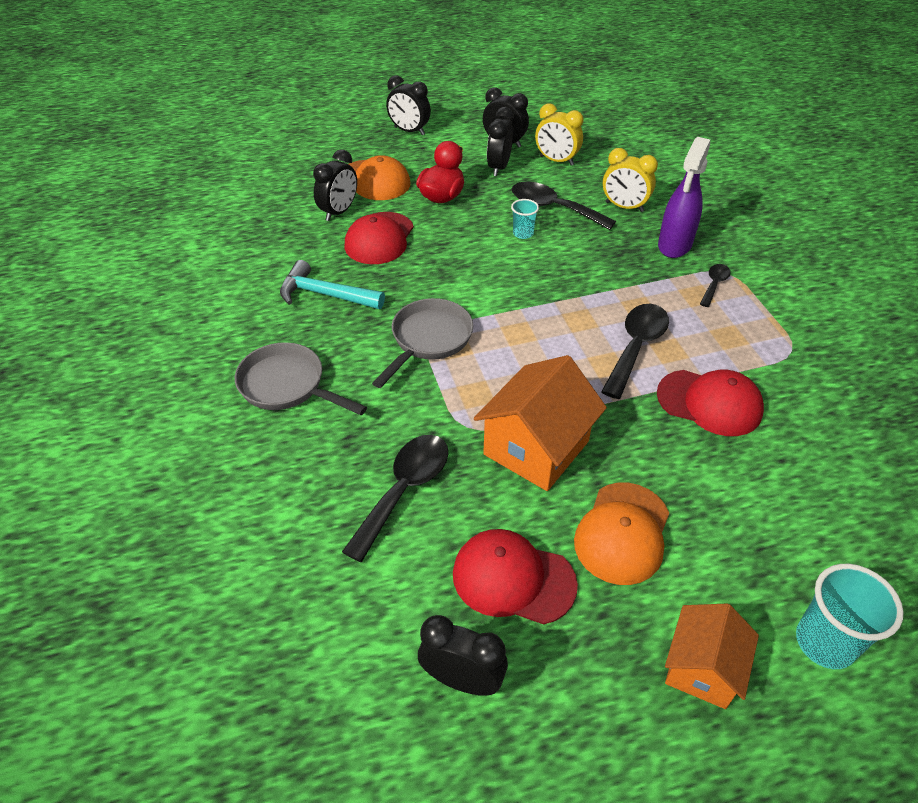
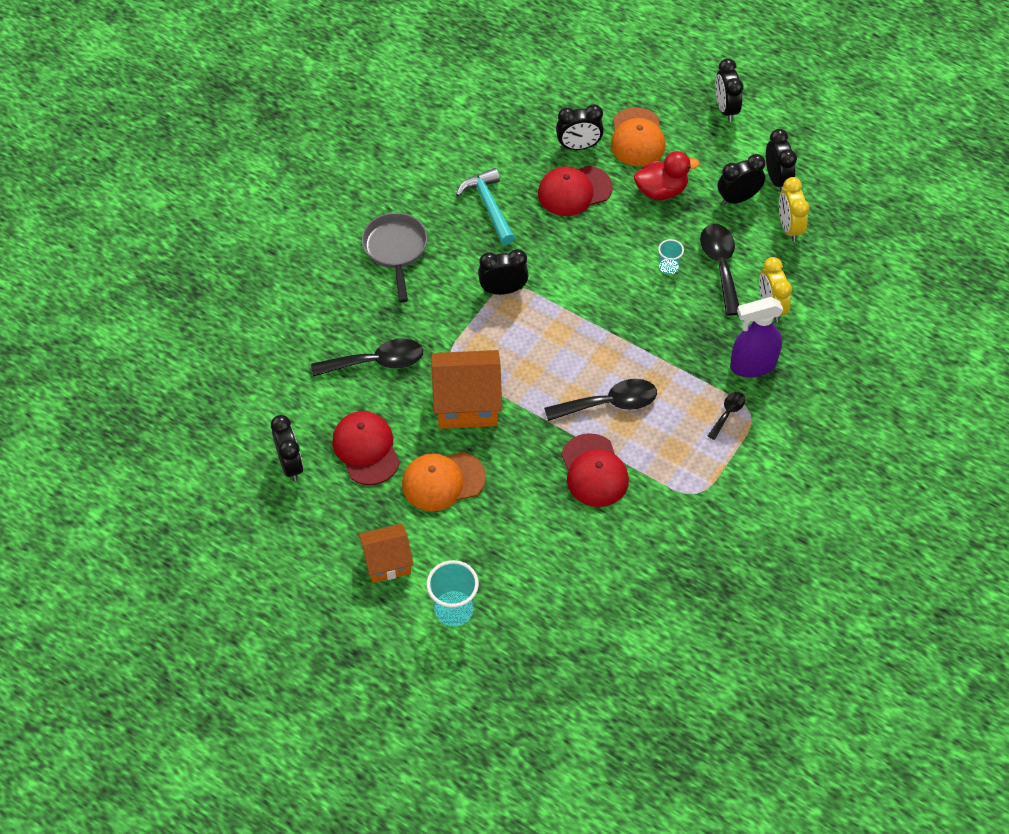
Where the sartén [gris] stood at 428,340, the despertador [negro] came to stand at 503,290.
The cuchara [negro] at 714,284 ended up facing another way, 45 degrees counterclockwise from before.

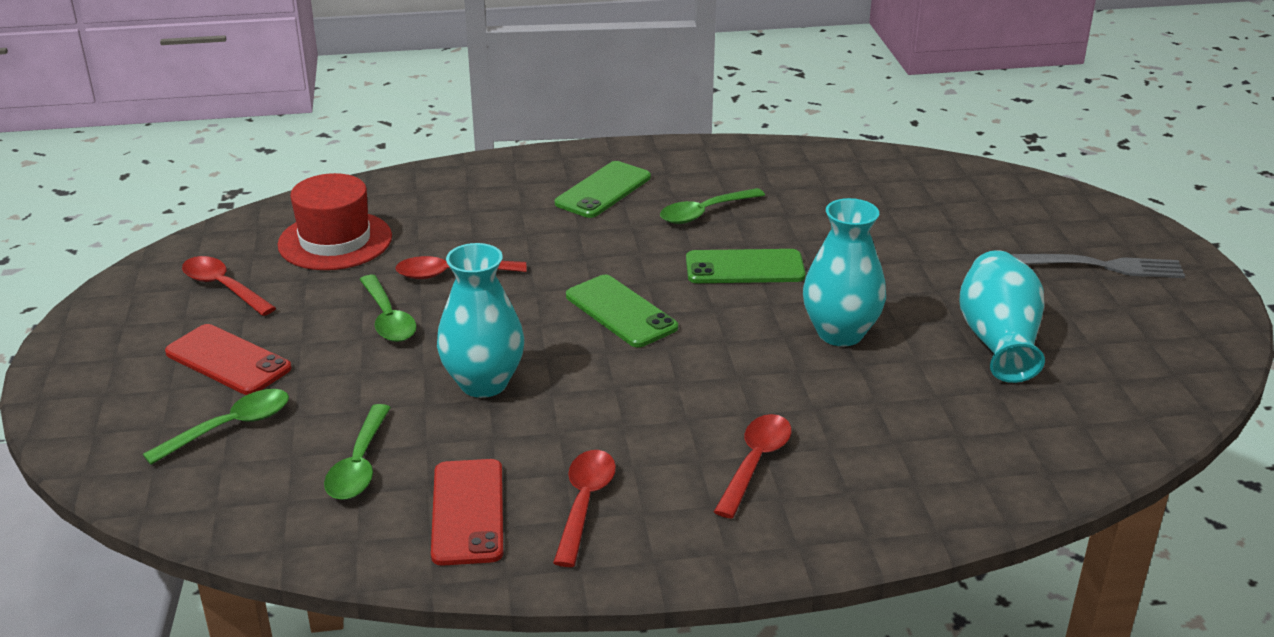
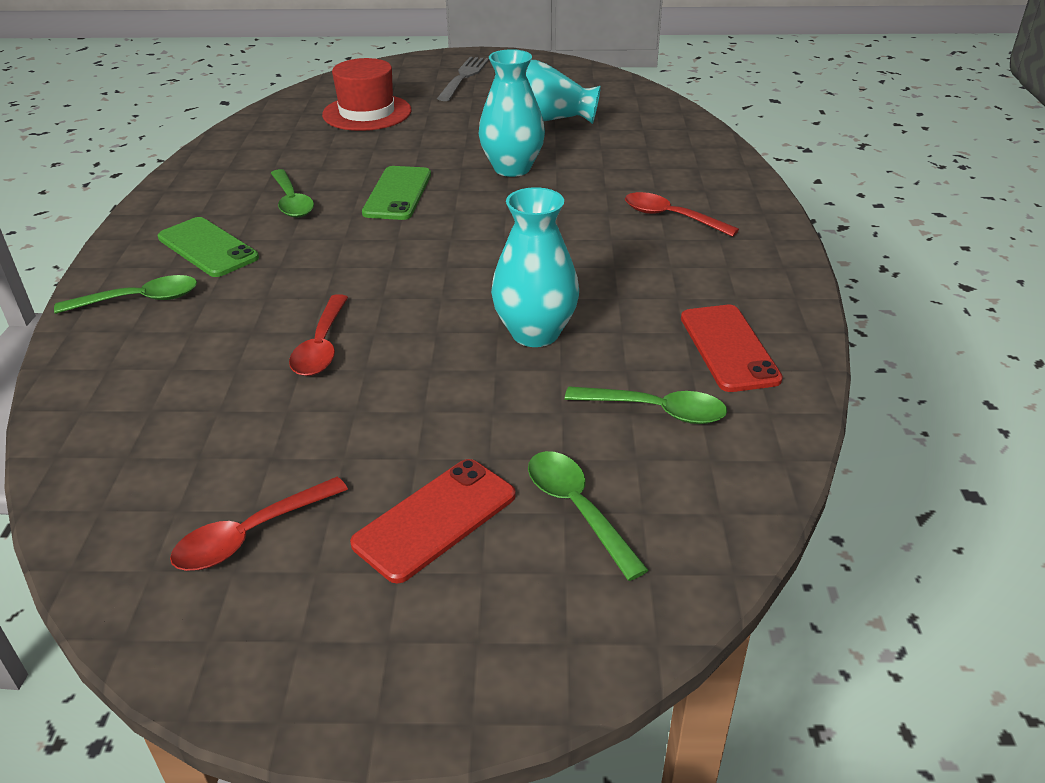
The sombrero [rojo] ended up elsewhere, having gone from 335,241 to 367,113.
The cuchara [verde] ended up elsewhere, having gone from 388,318 to 139,300.
The móvil [rojo] at 468,512 ended up facing another way, 75 degrees clockwise from before.
The second view lost the cuchara [rojo] at 584,503.
The second view lost the móvil [verde] at 621,312.

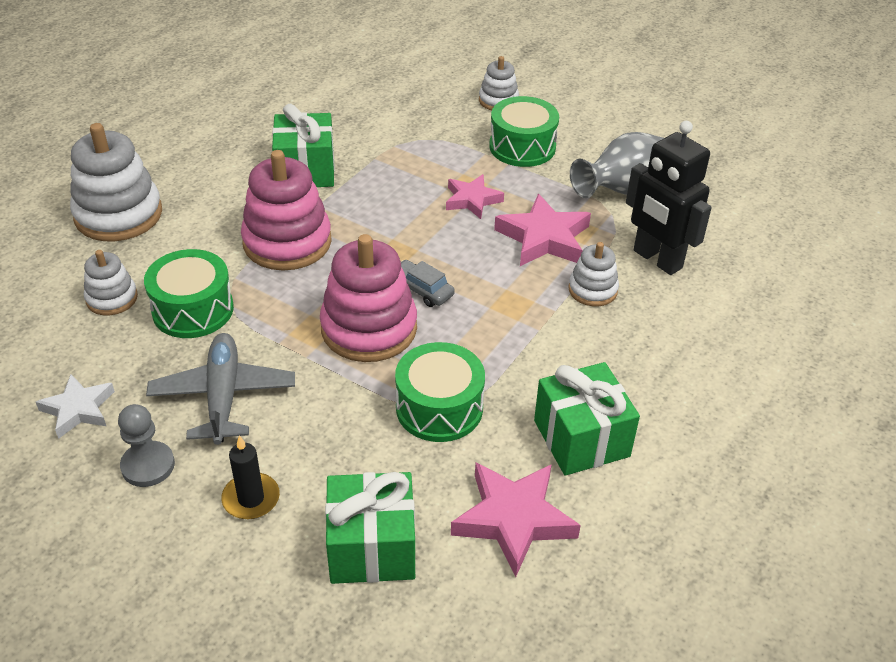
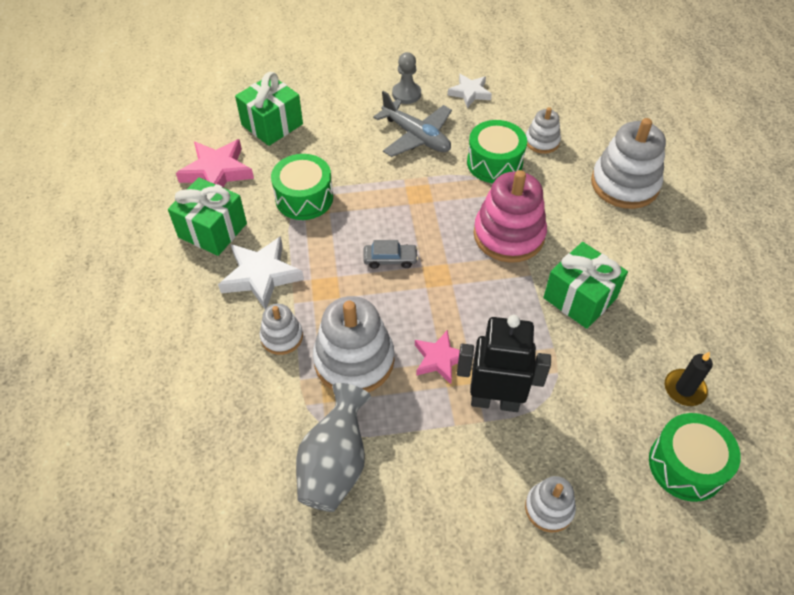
The vela [negro] ended up elsewhere, having gone from 251,498 to 684,389.
The second view lost the juguete apilable [rosa] at 369,328.
The tambor [verde] ended up elsewhere, having gone from 522,147 to 686,465.
Where the estrella [rosa] stood at 544,238, the juguete apilable [blanco] came to stand at 354,360.
The robot [negro] ended up elsewhere, having gone from 657,259 to 495,401.
The second view gained the estrella [blanco] at 261,276.

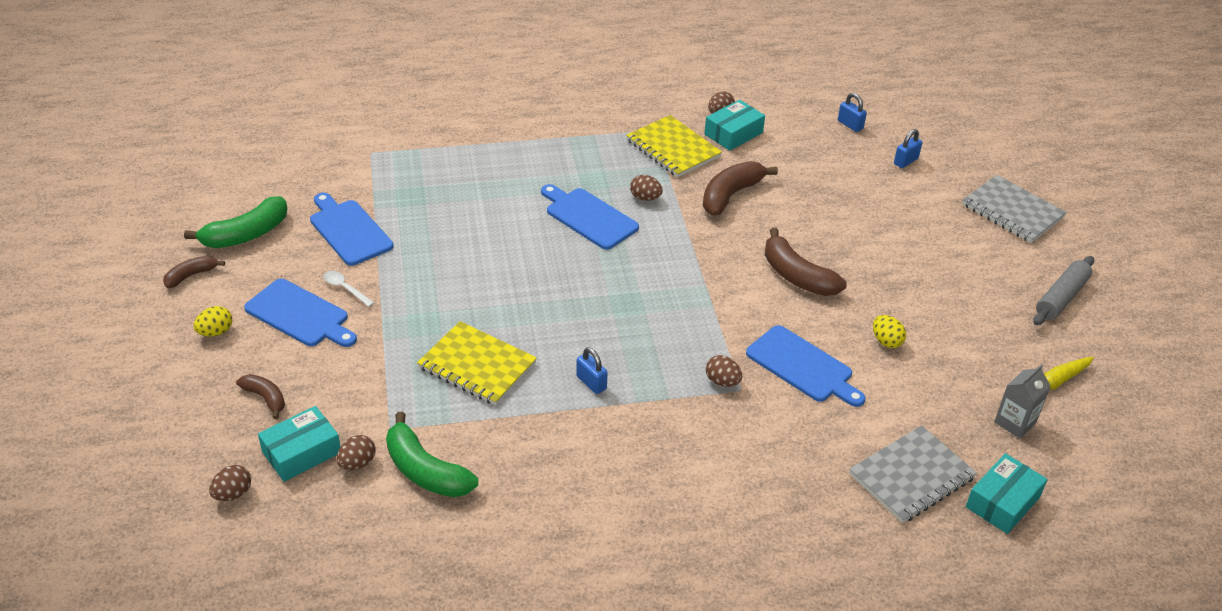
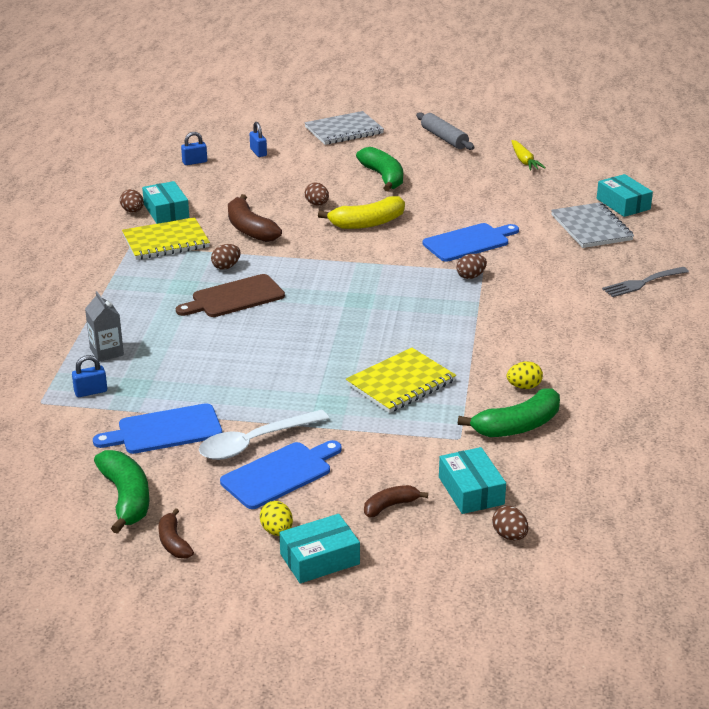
The size of the cuchara [blanco] at 345,288 changed by a factor of 2.03.
The huevo [marrón] ended up elsewhere, having gone from 357,463 to 317,204.
What was the tabla de cortar [azul] at 589,217 turned into the tabla de cortar [marrón] at 234,298.
The candado [azul] ended up elsewhere, having gone from 591,383 to 91,392.
What was the plátano [marrón] at 797,276 turned into the plátano [amarillo] at 367,223.
The huevo [amarillo] ended up elsewhere, having gone from 886,341 to 524,386.
The cartón de leche [gris] ended up elsewhere, having gone from 1015,422 to 106,352.
The second view gained the caja [turquesa] at 319,559.
The second view gained the plátano [verde] at 383,177.
The second view gained the tenedor [gris] at 642,283.

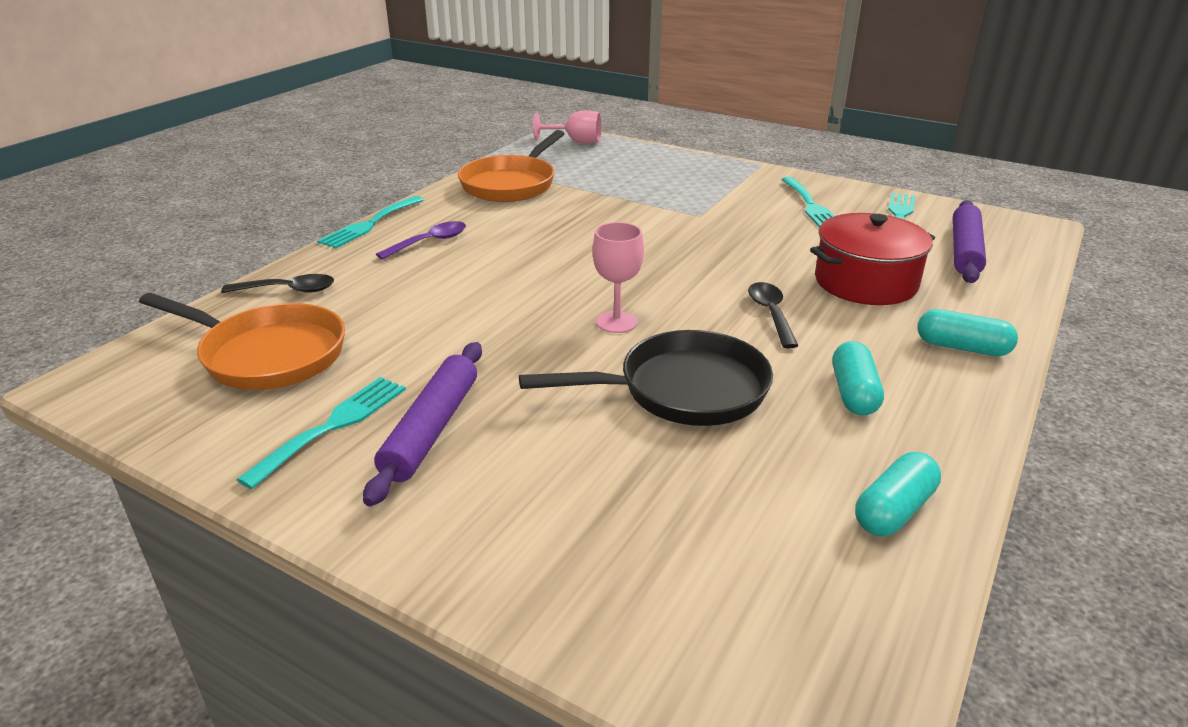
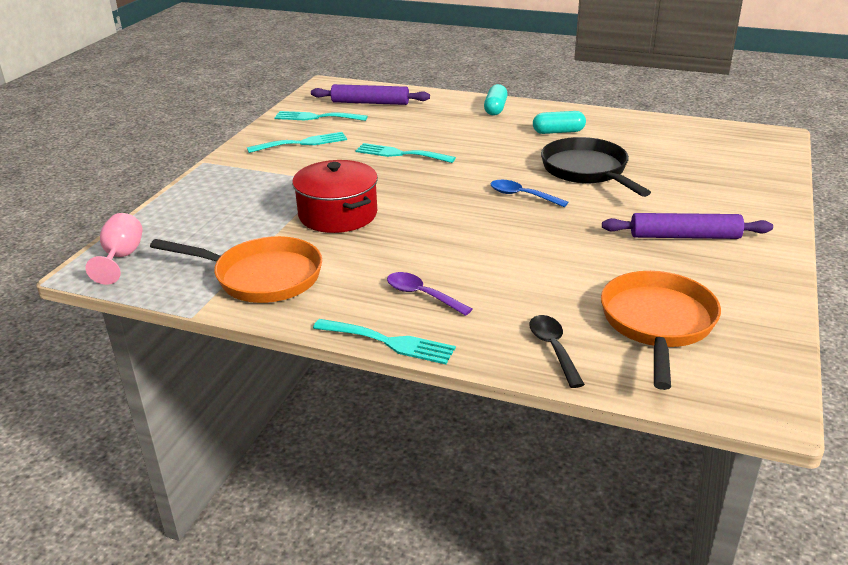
The tenedor [turquesa] ended up elsewhere, having gone from 333,425 to 400,154.
Where the copa [rosa] stood at 616,322, the cuchara [azul] came to stand at 522,196.
The second view lost the cuchara [negro] at 770,314.
The olla [rojo] ended up elsewhere, having gone from 865,282 to 338,214.
The second view lost the cápsula [turquesa] at 894,510.

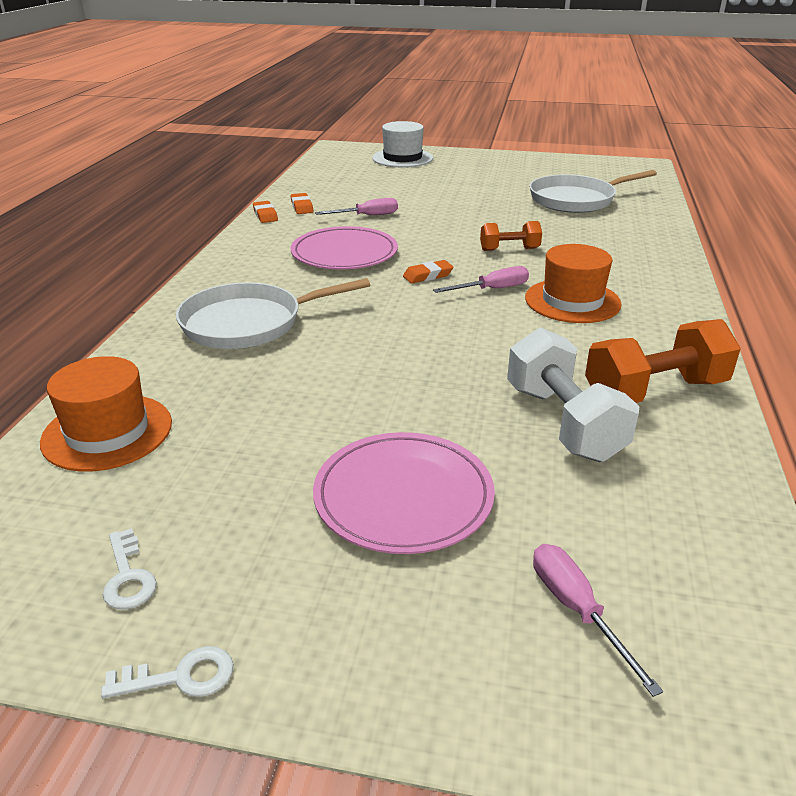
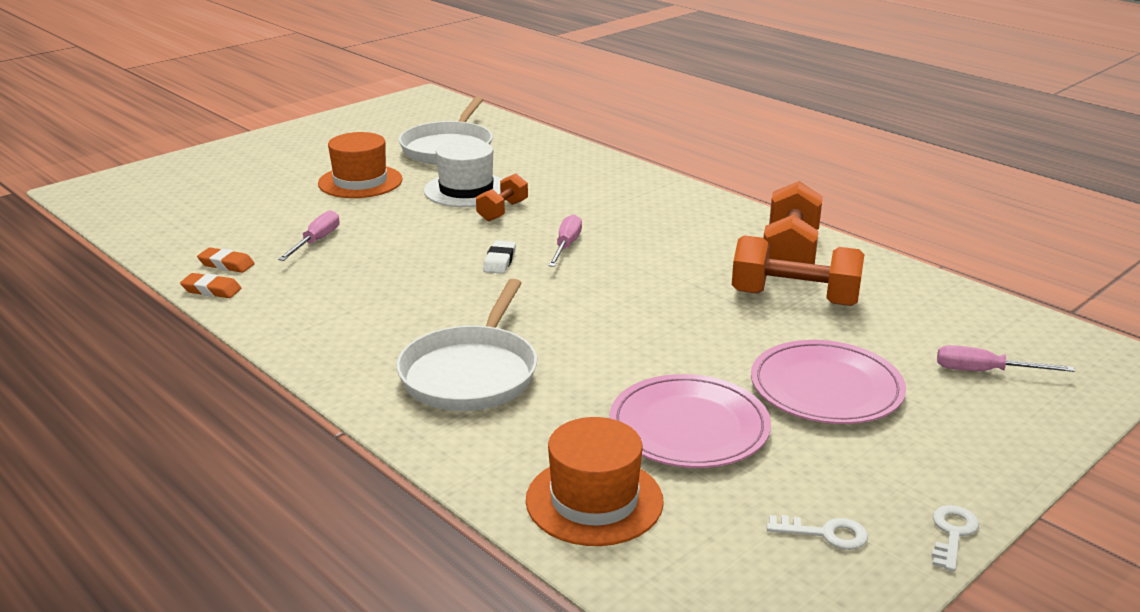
The plato [rosa] ended up elsewhere, having gone from 344,253 to 689,427.
The sombrero [blanco] ended up elsewhere, having gone from 402,158 to 466,190.
What was the goma de borrar [naranja] at 428,276 turned into the goma de borrar [blanco] at 499,261.
What was the mancuerna [blanco] at 563,422 turned into the mancuerna [naranja] at 794,298.
The sombrero [naranja] ended up elsewhere, having gone from 572,301 to 360,182.

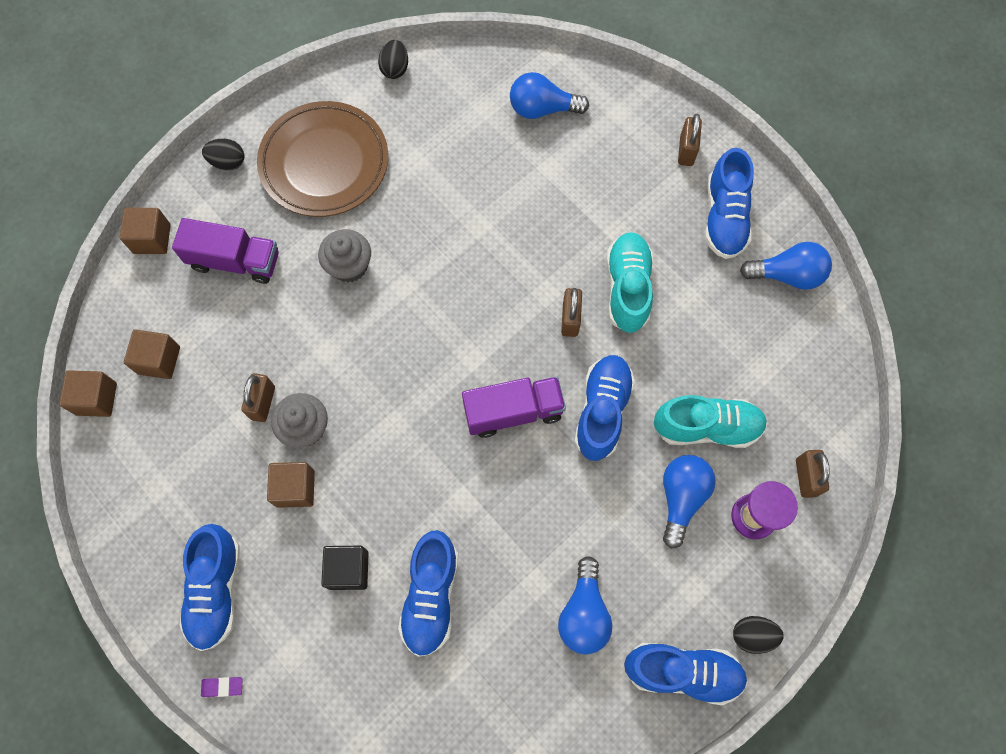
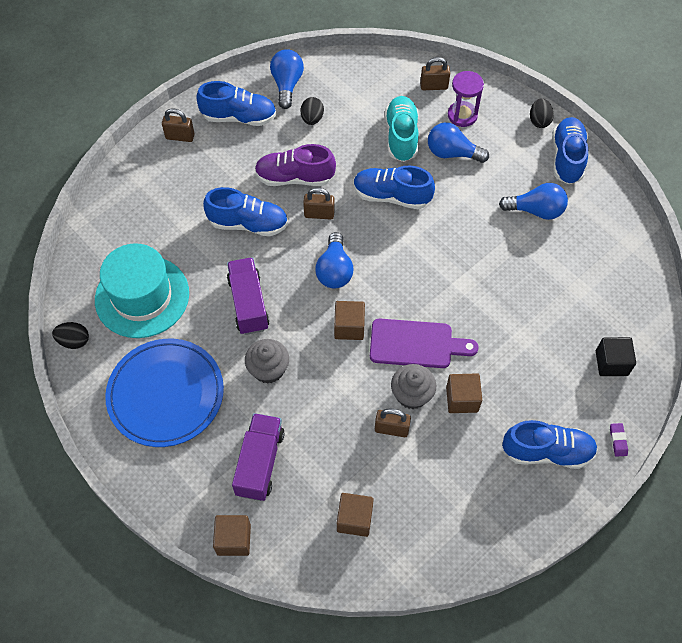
The cubo [marrón] ended up elsewhere, having gone from 96,399 to 349,327.
The huevo [negro] ended up elsewhere, having gone from 228,162 to 312,119.
What was the plato [marrón] at 324,163 turned into the plato [azul] at 166,394.
The cubo [negro] ended up elsewhere, having gone from 348,570 to 611,363.
The zapato [azul] ended up elsewhere, having gone from 431,596 to 248,224.
The camión [morado] ended up elsewhere, having gone from 513,412 to 248,304.
The bombilla [azul] ended up elsewhere, having gone from 542,109 to 334,270.
What was the zapato [turquesa] at 627,288 turned into the zapato [morado] at 294,178.
The second view gained the sombrero [turquesa] at 142,296.
The second view gained the tabla de cortar [morado] at 416,344.

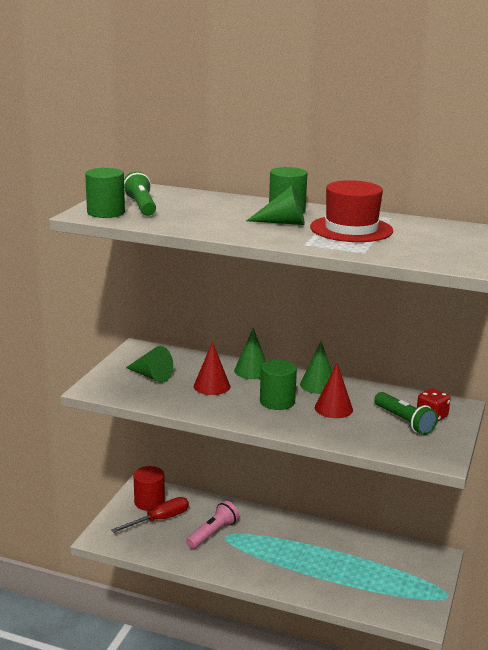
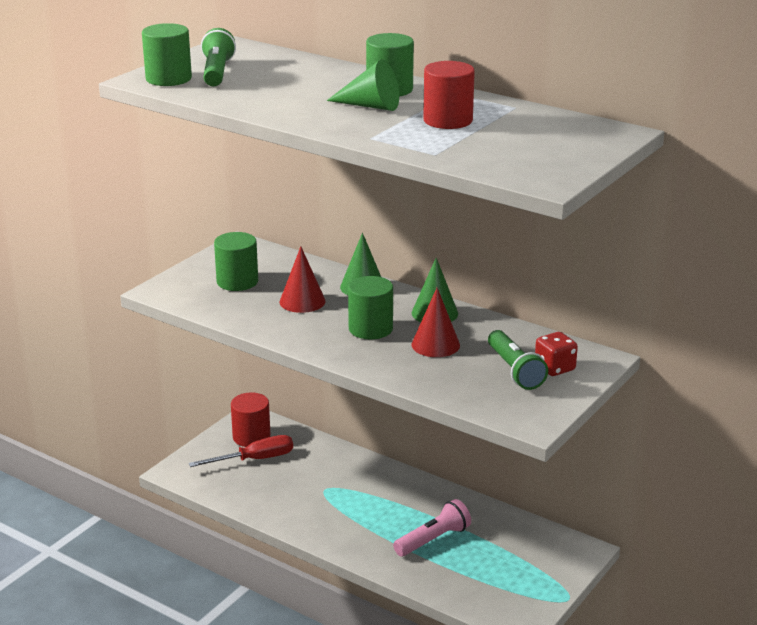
Where the cono [verde] stood at 151,376, the cilindro [verde] came to stand at 237,282.
The lámpara de mano [rosa] ended up elsewhere, having gone from 212,533 to 433,540.
Where the sombrero [rojo] stood at 351,229, the cilindro [rojo] came to stand at 448,120.

